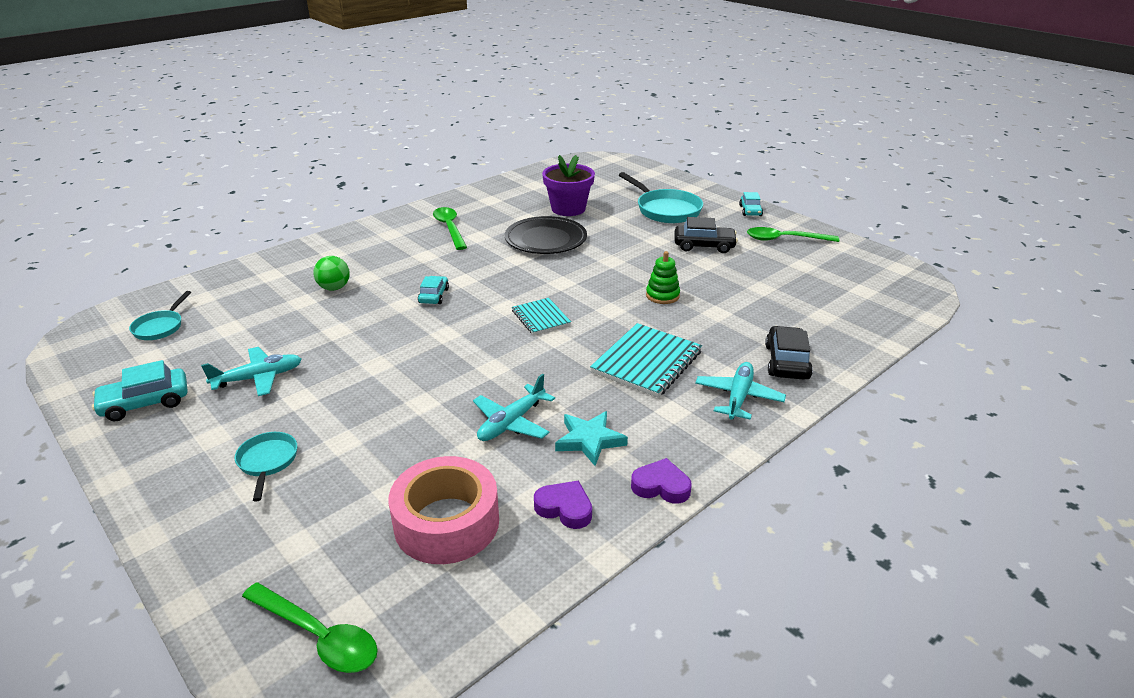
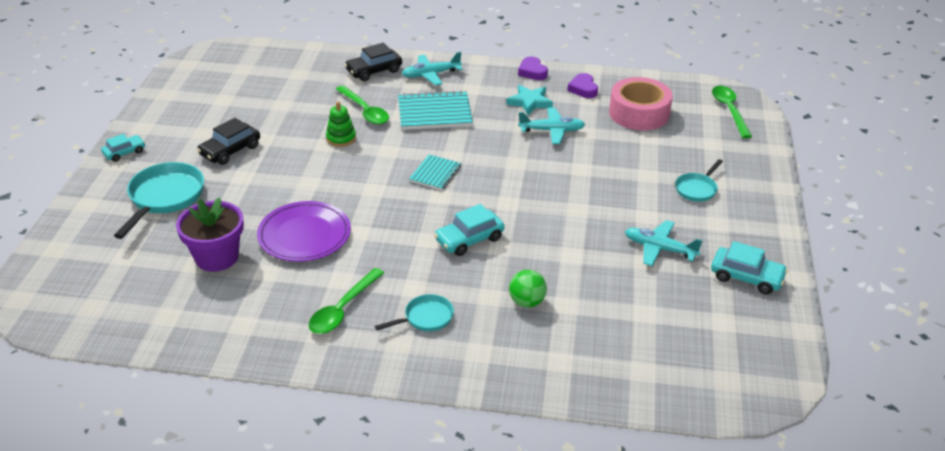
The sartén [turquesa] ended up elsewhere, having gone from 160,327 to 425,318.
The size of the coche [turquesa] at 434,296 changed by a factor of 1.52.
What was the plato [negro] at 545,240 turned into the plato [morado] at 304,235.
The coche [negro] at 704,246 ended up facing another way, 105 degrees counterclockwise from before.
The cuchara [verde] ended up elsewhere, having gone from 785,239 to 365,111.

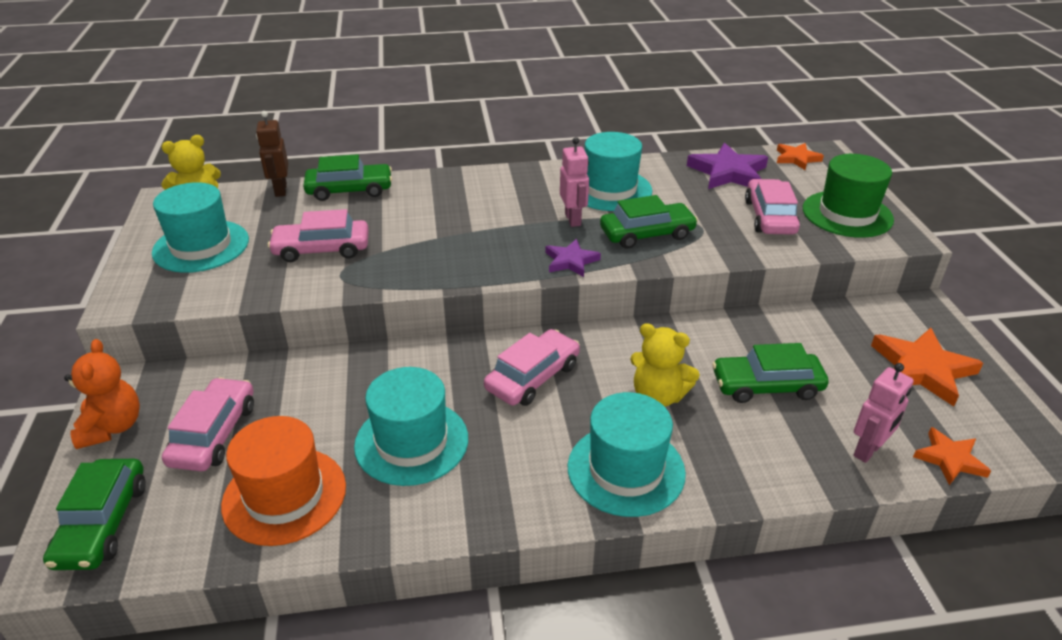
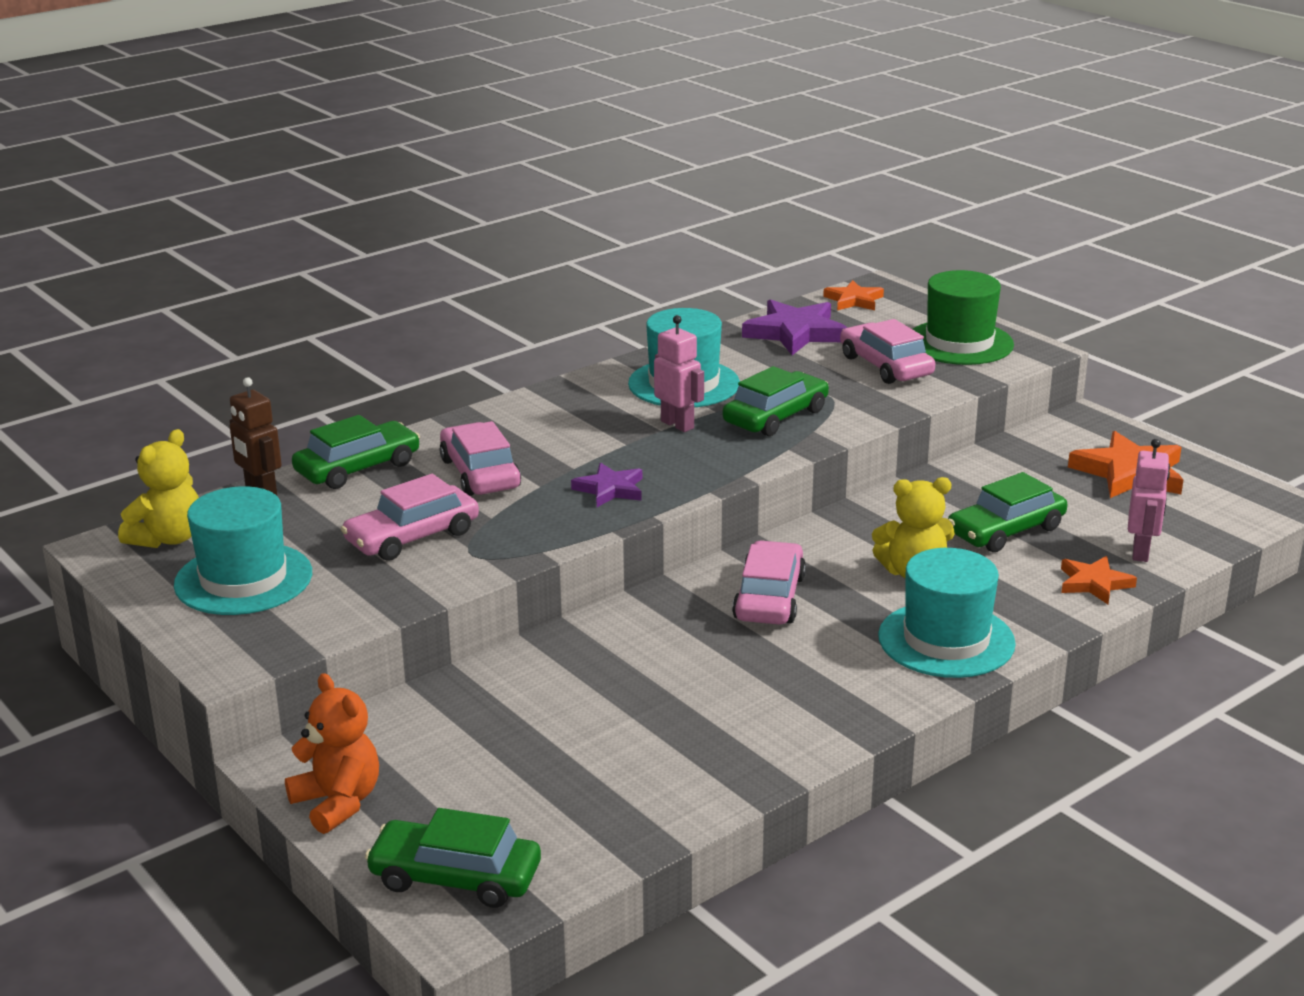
The coche [verde] at 102,523 ended up facing another way, 135 degrees clockwise from before.
The coche [rosa] ended up elsewhere, having gone from 214,434 to 480,473.
The second view lost the sombrero [naranja] at 284,495.
The second view lost the sombrero [turquesa] at 411,442.
The estrella [morado] ended up elsewhere, having gone from 571,261 to 610,489.
The estrella [naranja] ended up elsewhere, having gone from 950,459 to 1094,583.

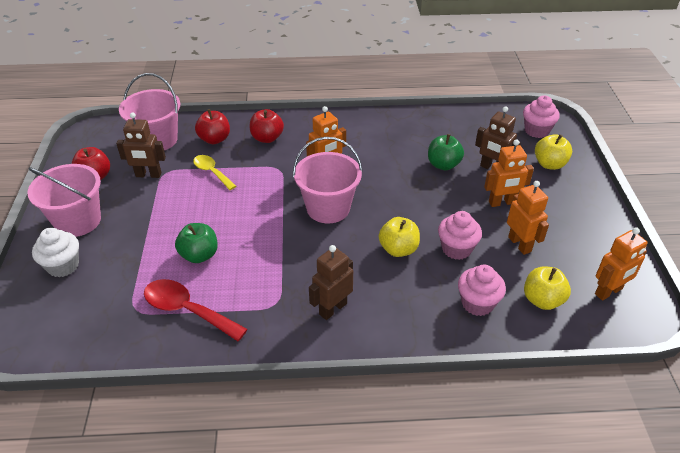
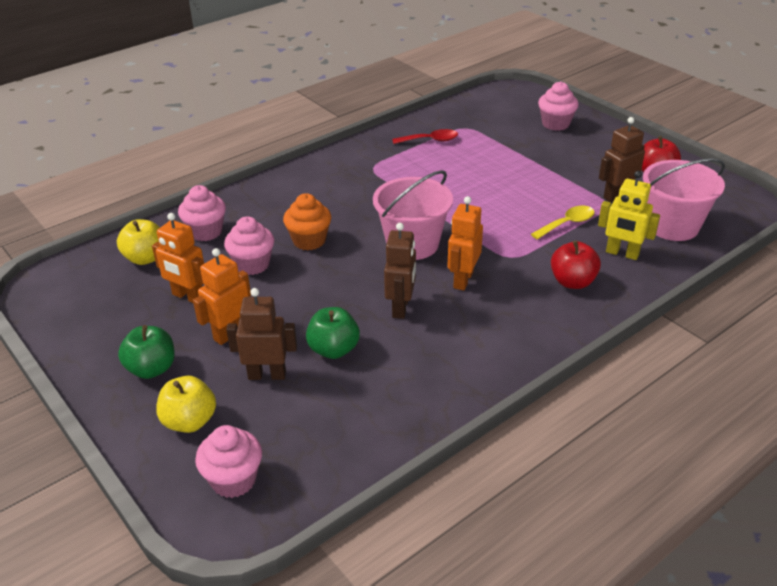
The second view lost the balde [rosa] at 78,221.
What was the magdalena [blanco] at 63,266 turned into the magdalena [rosa] at 555,124.
The size of the cuchara [rojo] at 187,310 changed by a factor of 0.65.
The manzana [verde] ended up elsewhere, having gone from 199,255 to 152,369.
The cuchara [amarillo] at 212,172 ended up facing another way, 45 degrees counterclockwise from before.
Where the manzana [rojo] stood at 214,139, the robot [amarillo] came to stand at 622,253.
The robot [marrón] ended up elsewhere, having gone from 332,309 to 401,307.
Where the manzana [amarillo] stood at 398,249, the magdalena [naranja] came to stand at 309,240.
The second view lost the robot [naranja] at 608,292.

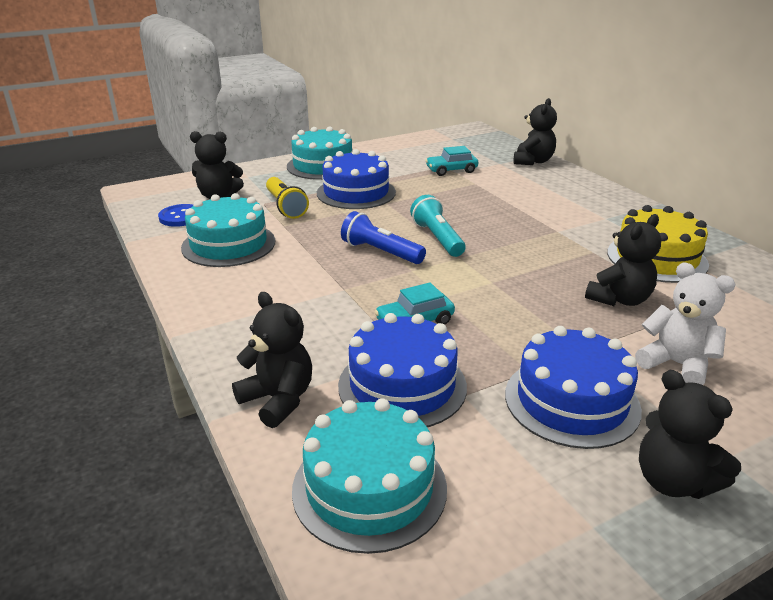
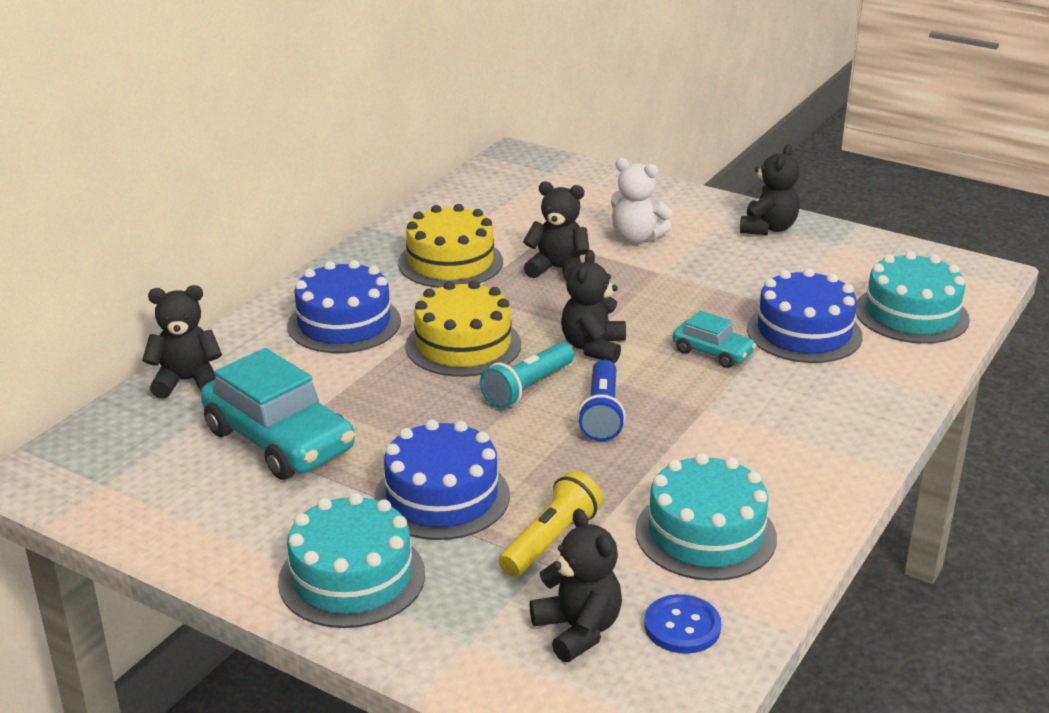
The osito [negro] ended up elsewhere, having gone from 278,400 to 593,347.
The size of the coche [turquesa] at 451,170 changed by a factor of 1.95.
The tarta [azul] ended up elsewhere, having gone from 571,401 to 344,323.
The osito [blanco] at 676,365 ended up facing another way, 75 degrees counterclockwise from before.
The second view gained the tarta [amarillo] at 463,345.

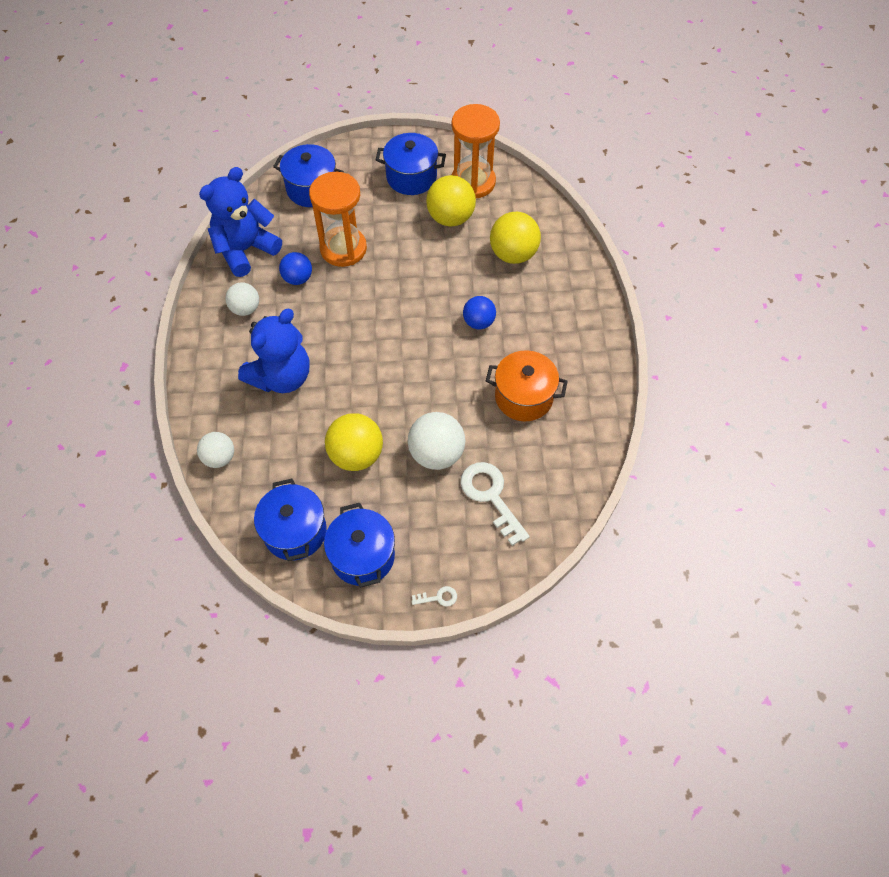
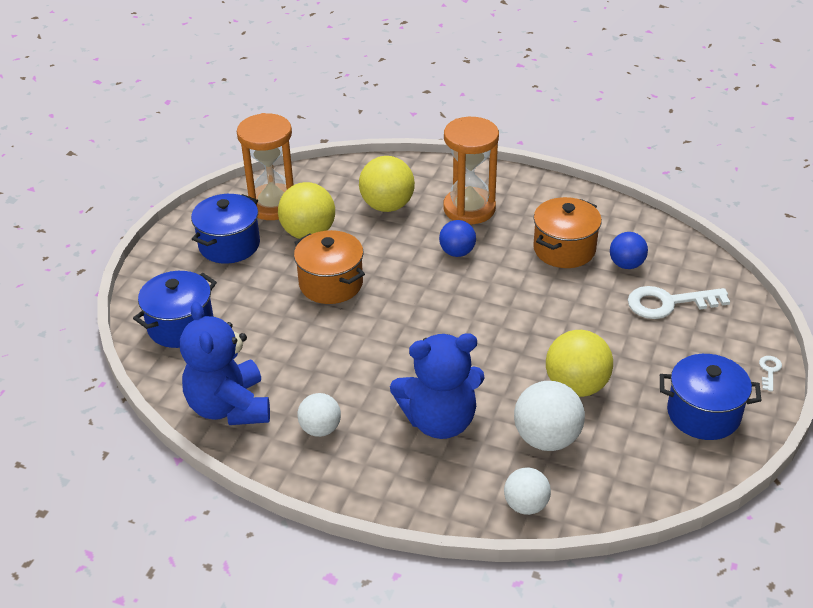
The osito [azul] at 281,376 ended up facing another way, 105 degrees clockwise from before.
The second view lost the olla [azul] at 295,531.
The pelota [azul] ended up elsewhere, having gone from 298,278 to 626,264.
The reloj de arena [naranja] ended up elsewhere, having gone from 343,248 to 469,209.
The pelota [blanco] ended up elsewhere, having gone from 436,453 to 546,438.
The second view gained the olla [naranja] at 331,284.

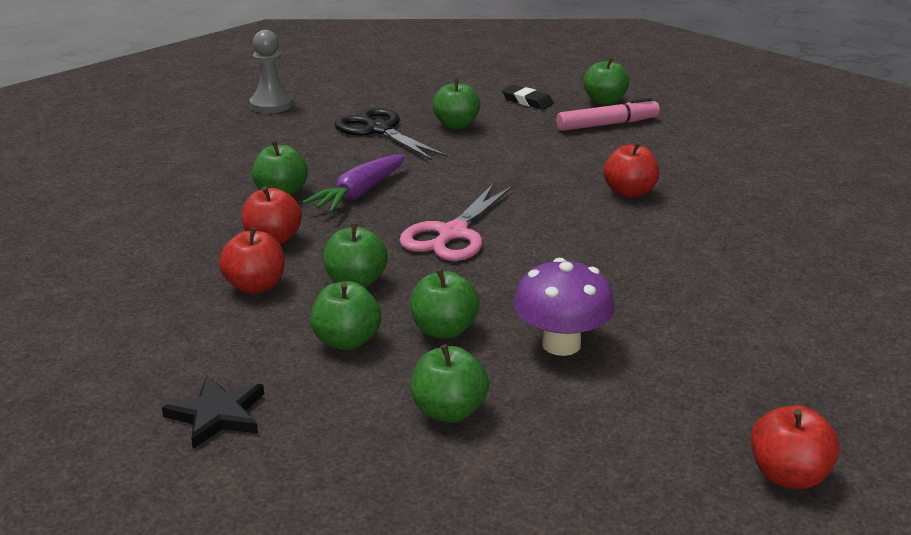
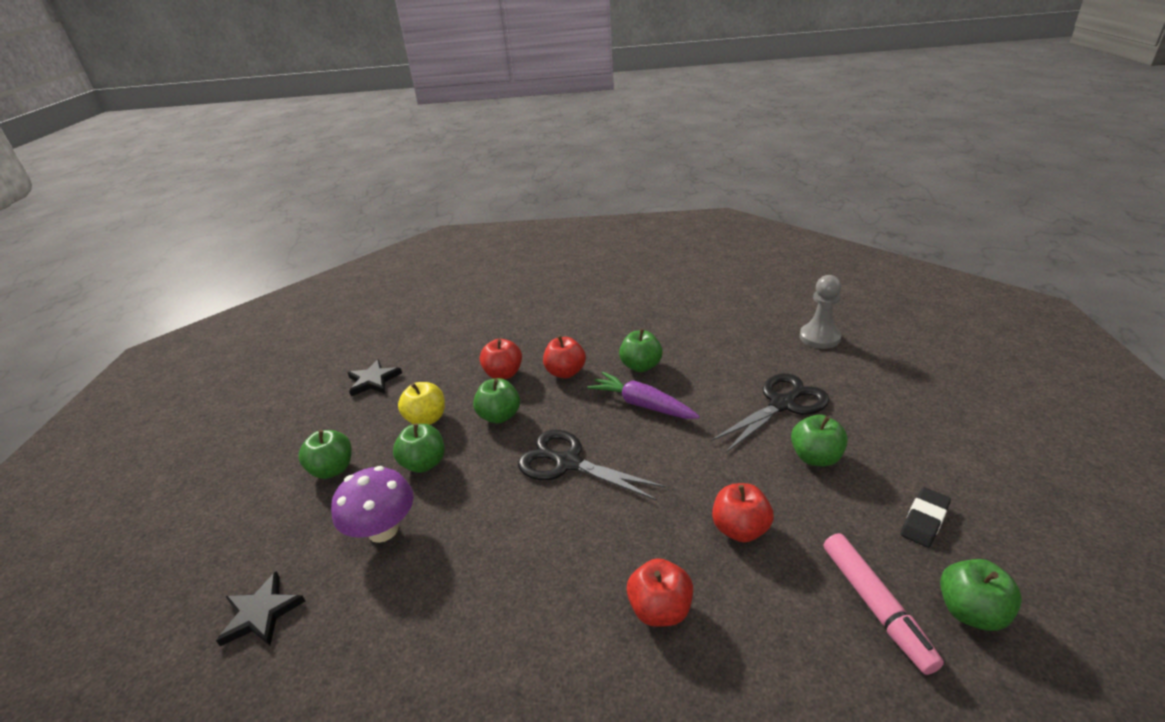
What was the manzana [verde] at 347,341 turned into the manzana [amarillo] at 426,419.
What was the tijeras [rosa] at 453,234 turned into the tijeras [negro] at 568,463.
The manzana [rojo] ended up elsewhere, having gone from 788,475 to 740,529.
The second view gained the estrella [negro] at 261,613.

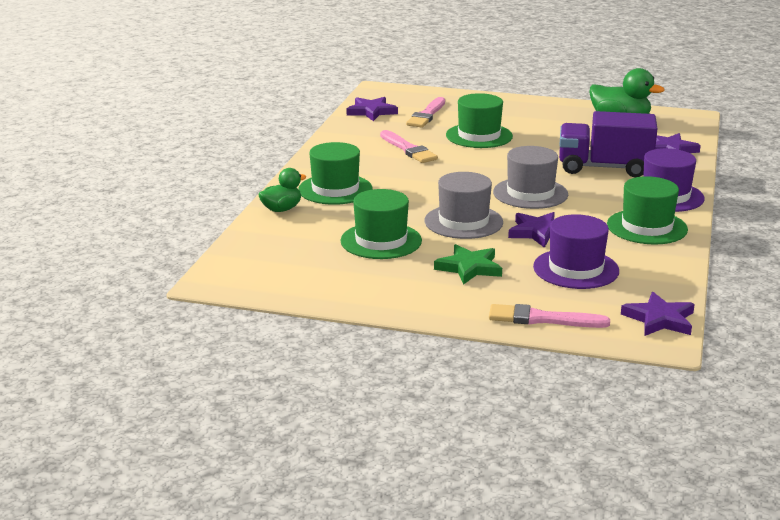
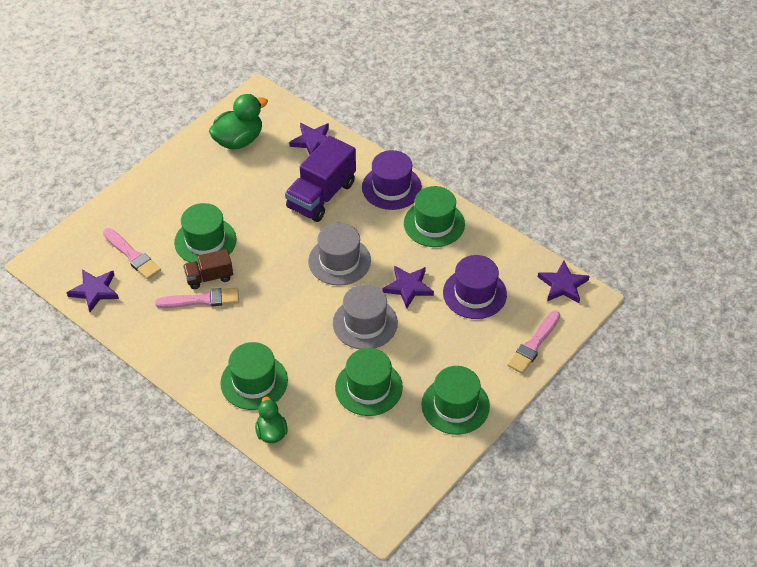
The second view lost the estrella [verde] at 469,268.
The second view gained the camión [marrón] at 209,277.
The second view gained the sombrero [verde] at 455,405.

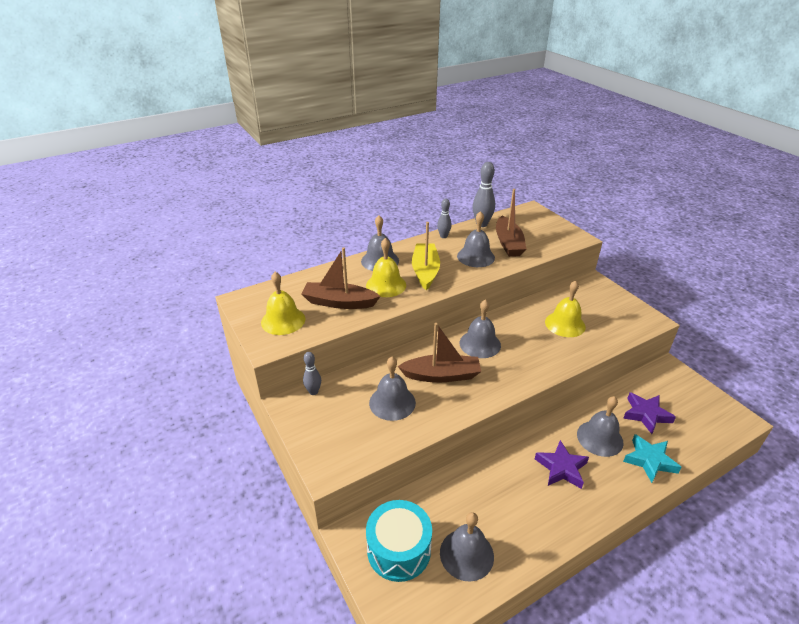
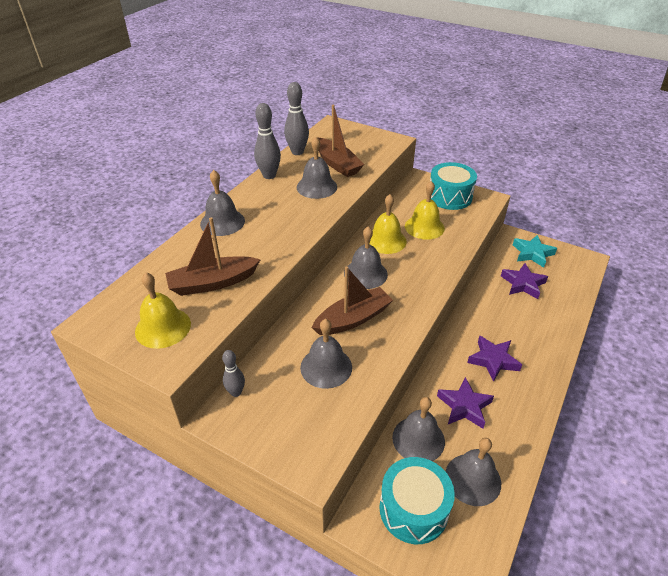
The campana [amarillo] ended up elsewhere, having gone from 386,285 to 386,240.
The second view lost the barco [amarillo] at 425,271.
The size of the bolo [gris] at 443,236 changed by a factor of 1.63.
The campana [gris] ended up elsewhere, having gone from 599,438 to 418,439.
The estrella [turquesa] ended up elsewhere, having gone from 649,460 to 532,253.
The second view gained the tambor [turquesa] at 450,197.
The second view gained the estrella [morado] at 464,406.

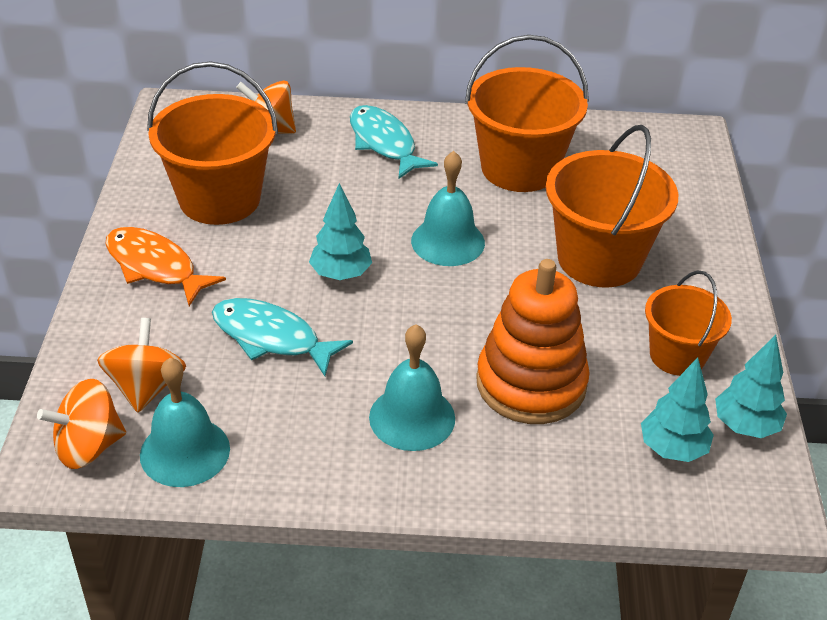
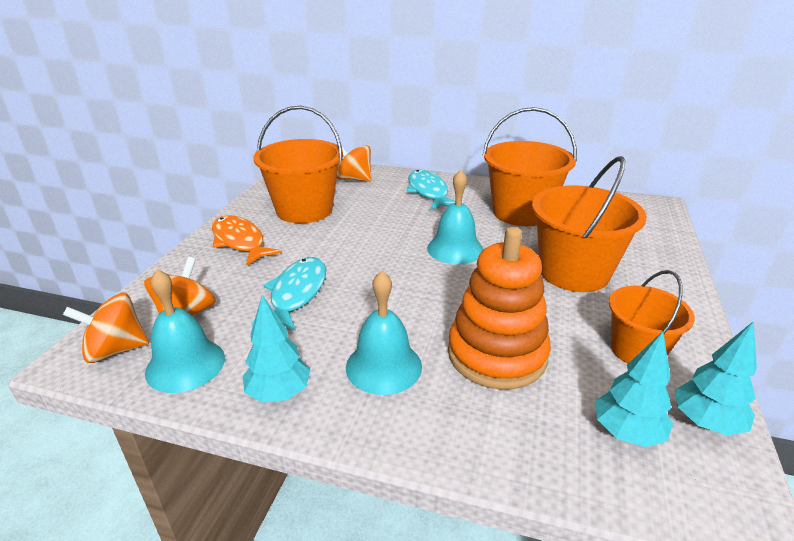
The pez [turquesa] at 271,338 ended up facing another way, 60 degrees clockwise from before.
The árbol [turquesa] ended up elsewhere, having gone from 341,274 to 279,393.

